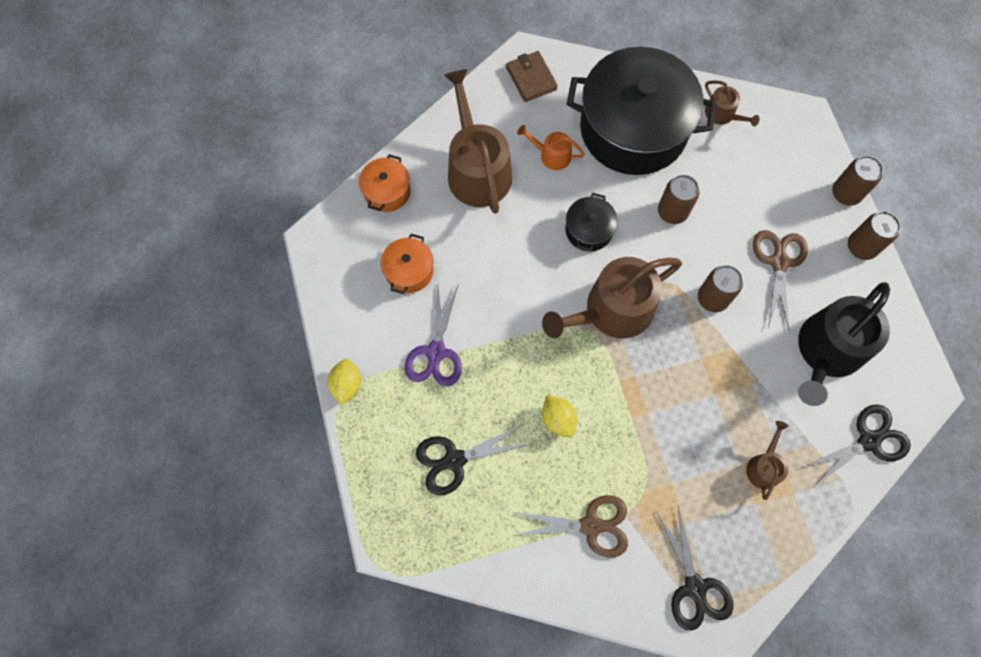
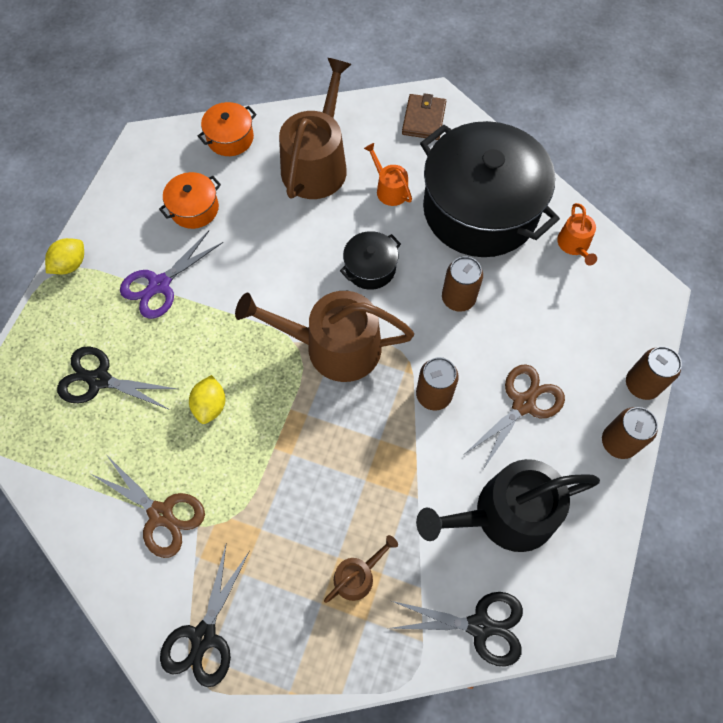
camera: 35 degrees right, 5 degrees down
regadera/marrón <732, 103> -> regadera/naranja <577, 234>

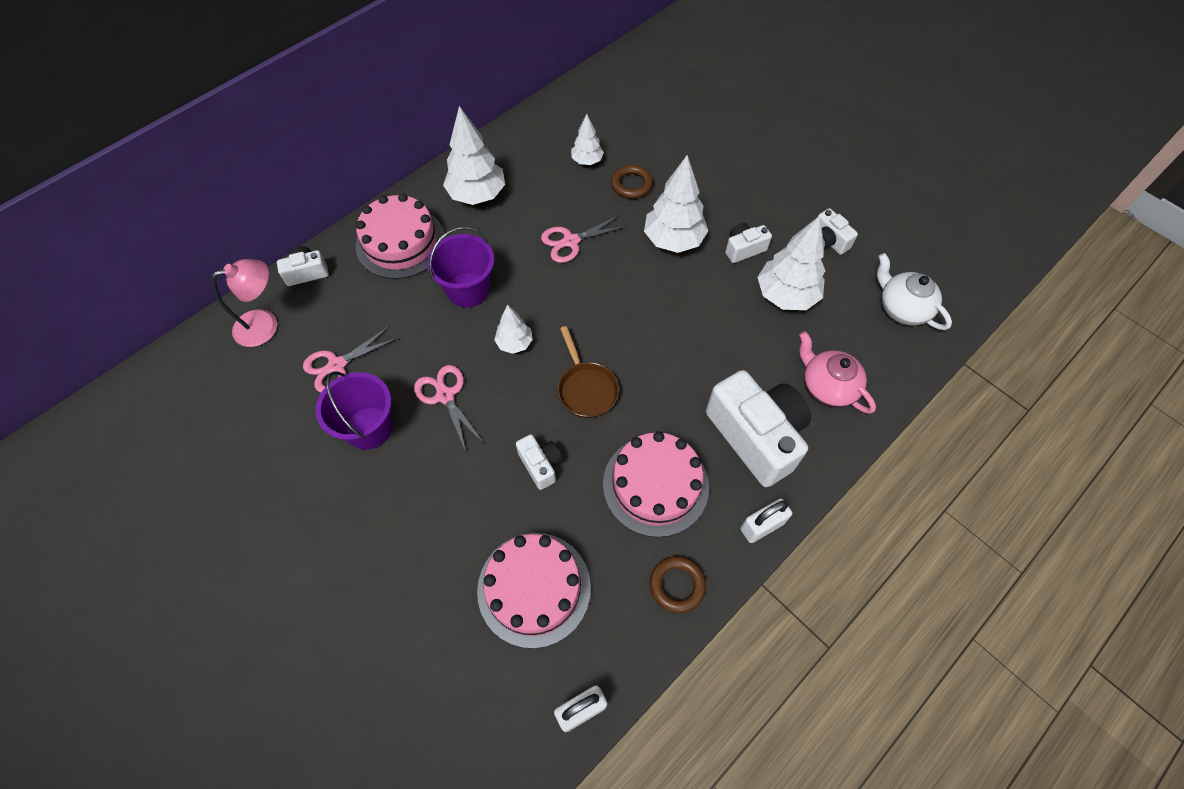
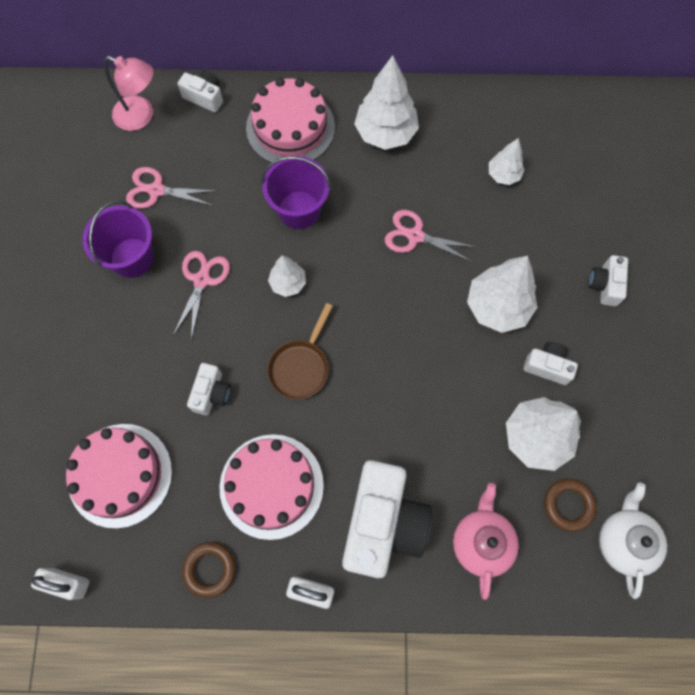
camera: 45 degrees right, 10 degrees up
anillo/marrón <632, 182> -> anillo/marrón <570, 505>, move
cámara/blanco <838, 231> -> cámara/blanco <608, 280>, move

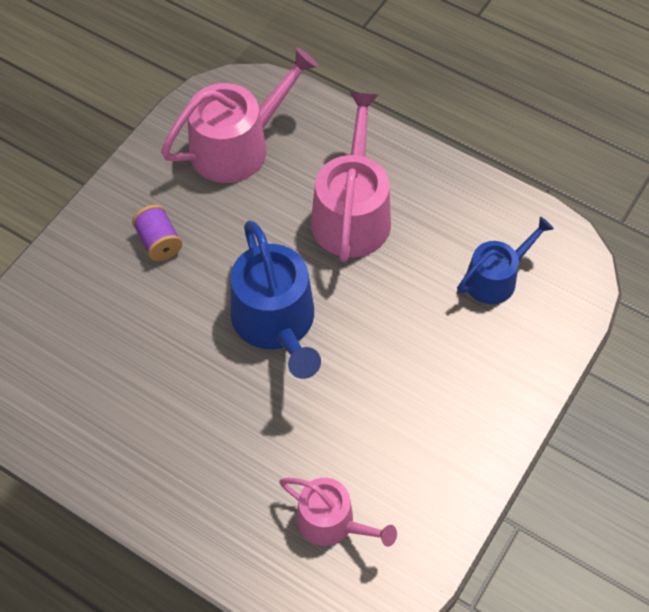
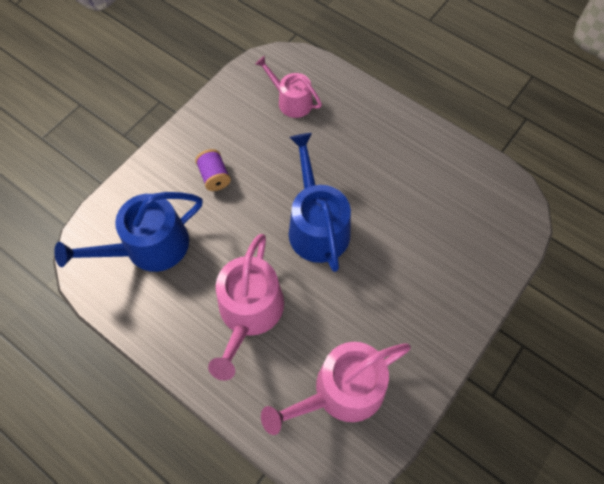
camera: 175 degrees left, 5 degrees up
carrete/morado <157, 233> -> carrete/morado <213, 170>, move
regadera/azul <505, 260> -> regadera/azul <128, 232>, x1.63

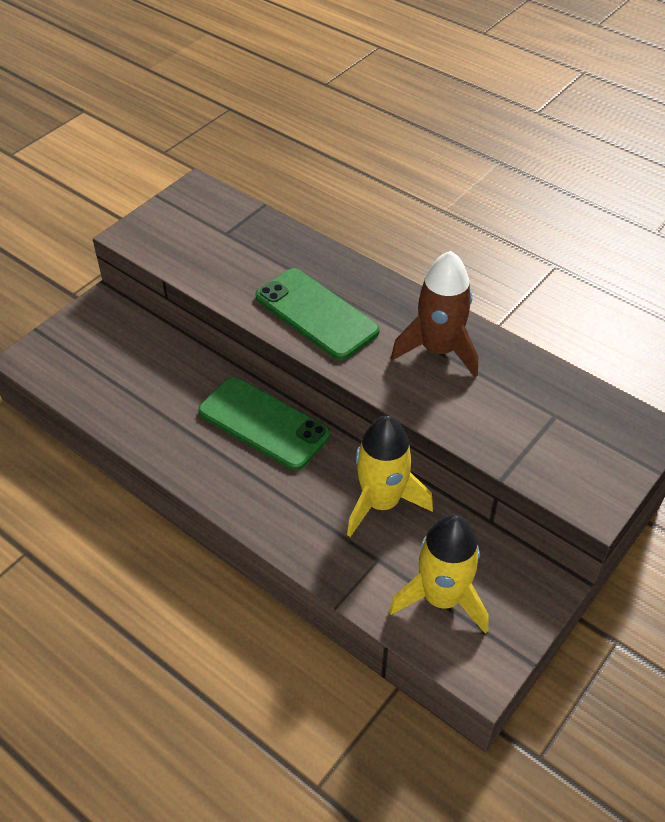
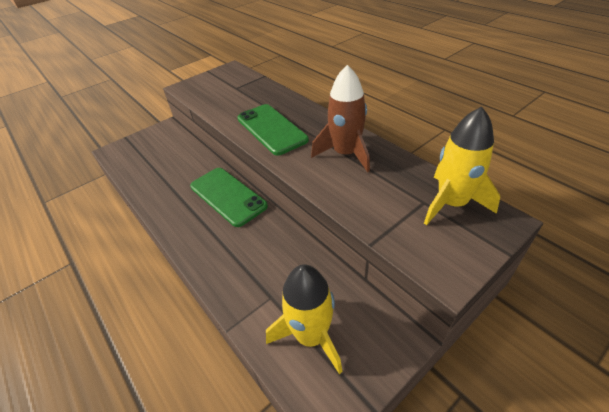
camera: 15 degrees right, 5 degrees down
cohete/amarillo <390, 476> -> cohete/amarillo <462, 165>, move

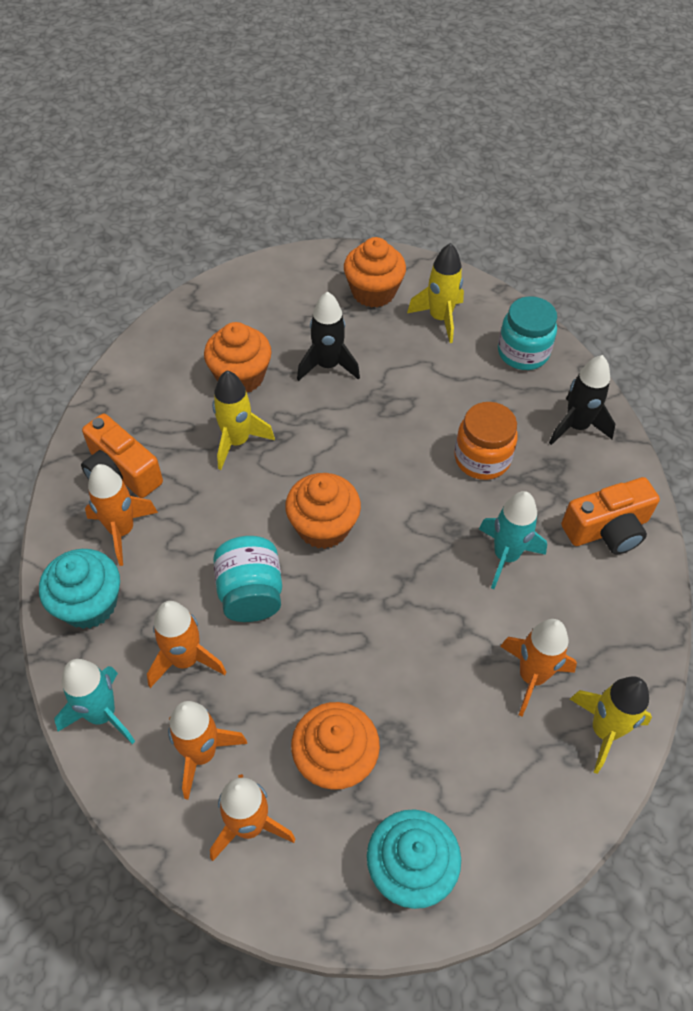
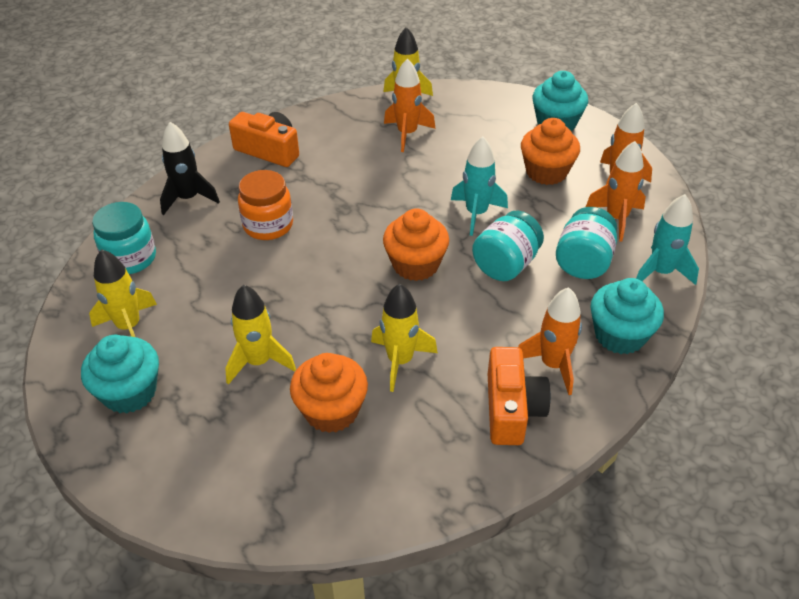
camera: 130 degrees left, 10 degrees down
cohete/naranja <186, 644> -> tarro/turquesa <586, 243>
cohete/negro <328, 336> -> cohete/amarillo <260, 335>
magdalena/naranja <375, 272> -> magdalena/turquesa <120, 374>
cohete/turquesa <513, 540> -> cohete/turquesa <479, 186>, move

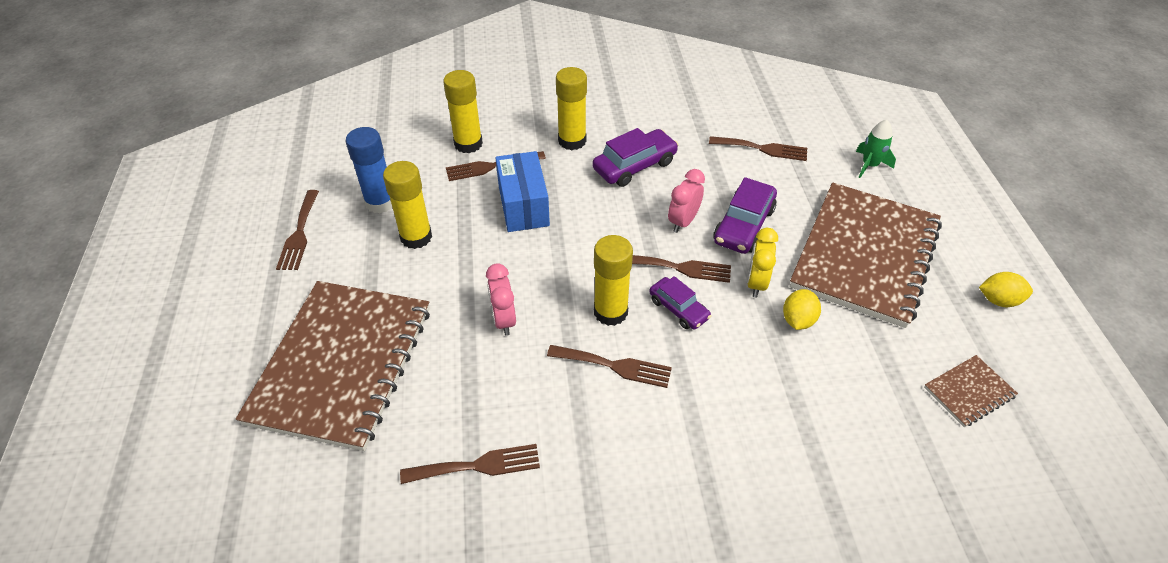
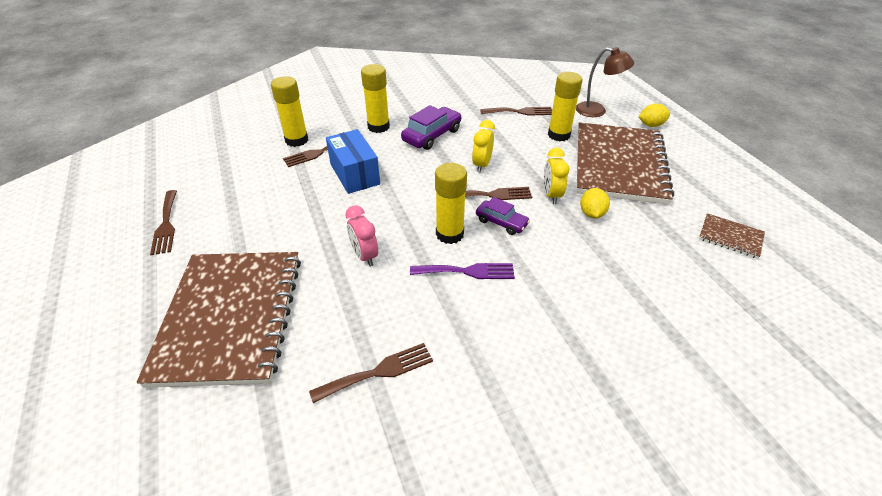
camera: 15 degrees left, 5 degrees down
barra de pegamento/azul <369, 170> -> none
barra de pegamento/amarillo <407, 205> -> barra de pegamento/amarillo <565, 106>, move
tenedor/marrón <609, 366> -> tenedor/morado <462, 271>
despertador/rosa <686, 201> -> despertador/amarillo <483, 146>
coche/morado <745, 215> -> none
cohete/verde <876, 149> -> lámpara/marrón <605, 82>
cuaderno/marrón <971, 391> -> cuaderno/marrón <732, 236>, 75 degrees clockwise
limón/amarillo <1006, 289> -> limón/amarillo <654, 115>, move

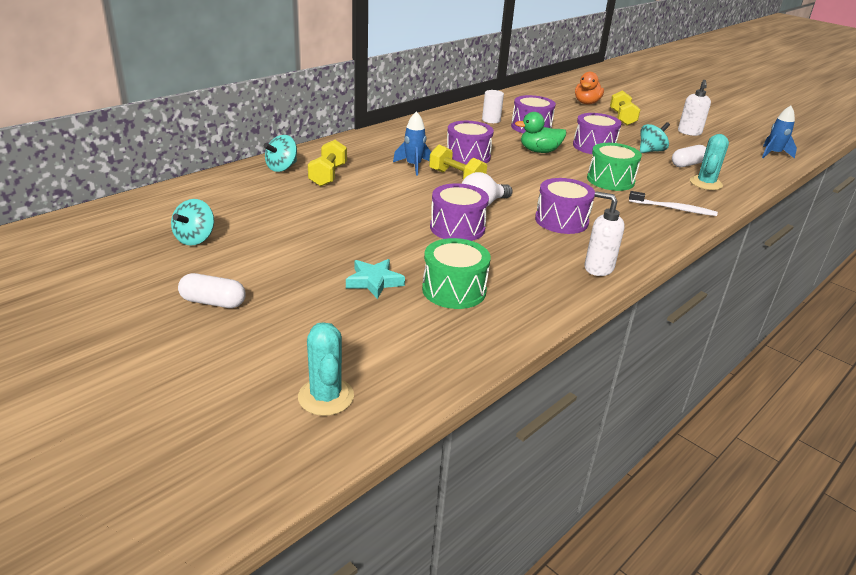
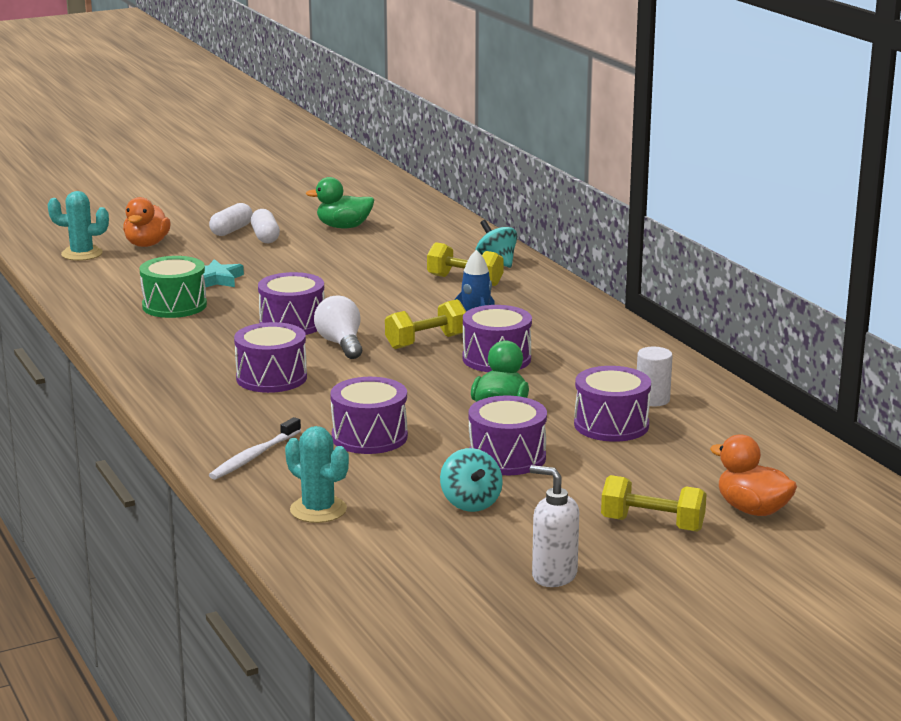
camera: 110 degrees right, 10 degrees down
peonza/turquesa <192, 222> -> pato/verde <340, 202>
dispensador de jabón/blanco <605, 233> -> none
tambor/verde <614, 167> -> tambor/morado <369, 415>
cápsula/blanco <689, 156> -> cápsula/blanco <265, 226>, move
cohete/azul <779, 132> -> none
none -> pato/naranja <147, 222>

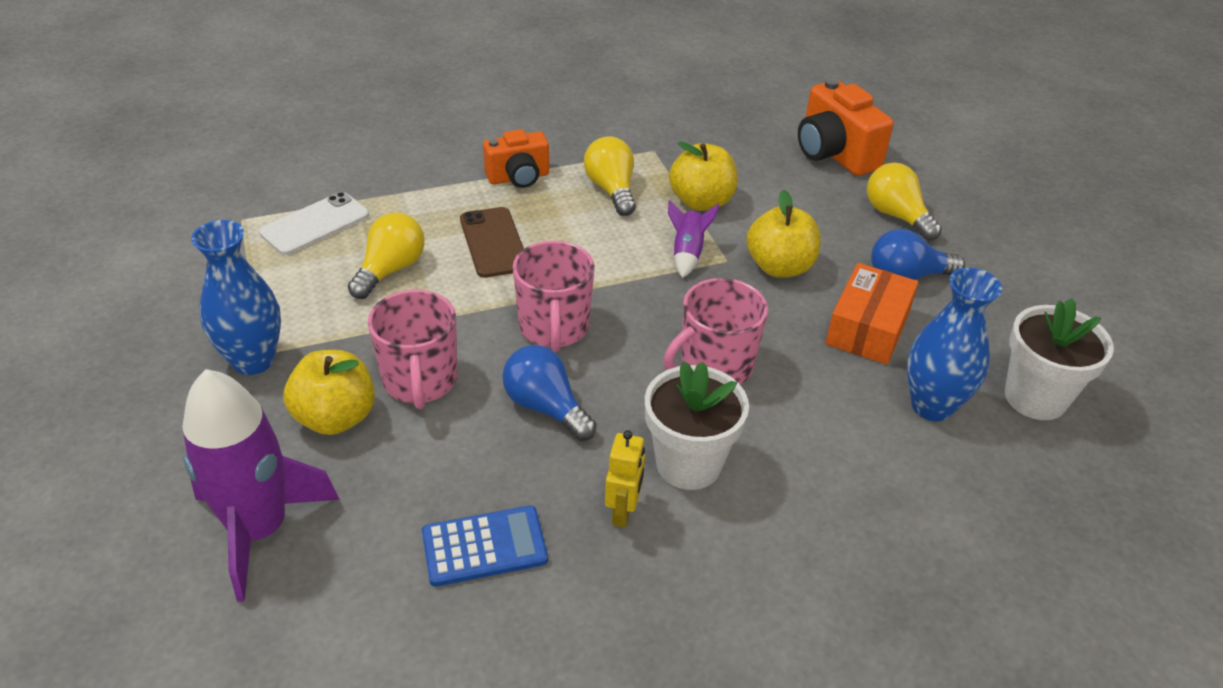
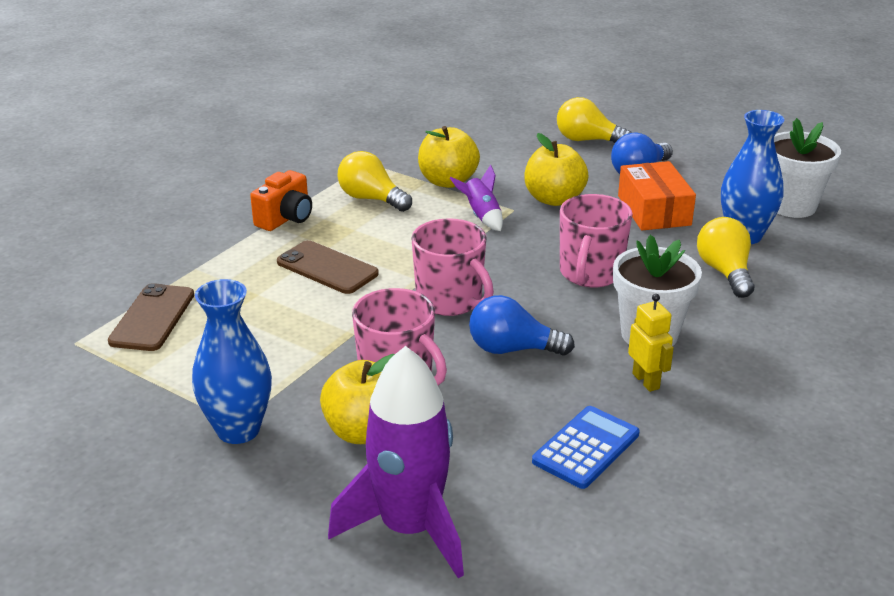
camera: 35 degrees left, 10 degrees down
móvil/blanco <314, 223> -> móvil/marrón <151, 317>
bombilla/amarillo <386, 255> -> bombilla/amarillo <725, 257>, move
cámara/naranja <846, 127> -> none

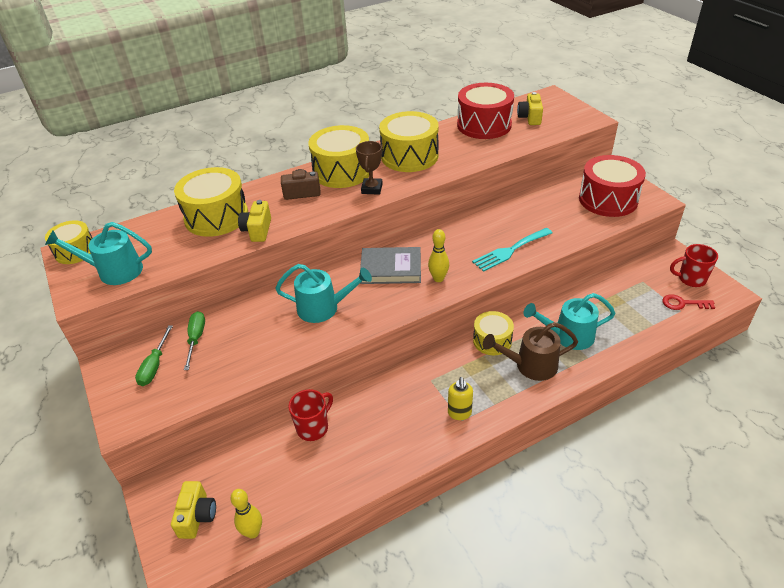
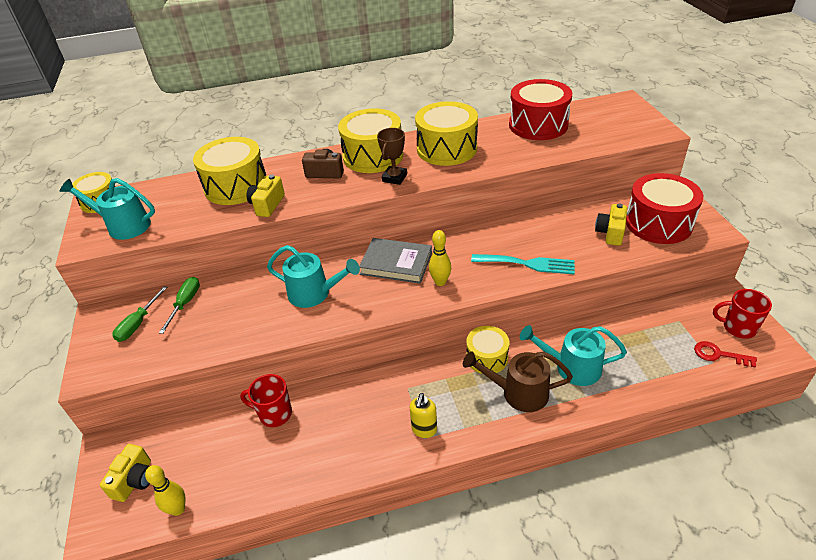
camera: 15 degrees right, 0 degrees up
taza/rojo <311, 415> -> taza/rojo <266, 400>, 135 degrees counterclockwise
tenedor/turquesa <512, 250> -> tenedor/turquesa <523, 264>, 150 degrees counterclockwise
cámara/amarillo <530, 108> -> cámara/amarillo <611, 224>, move

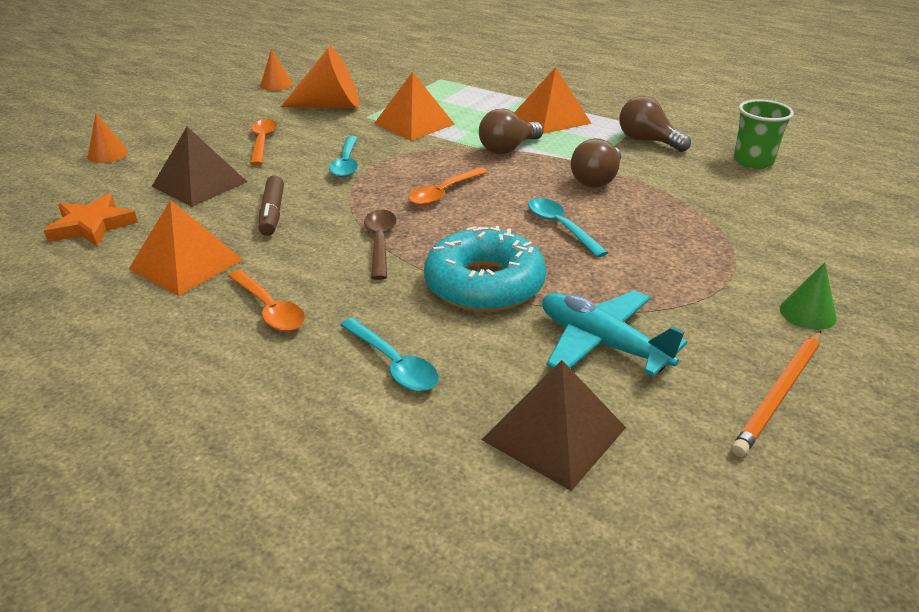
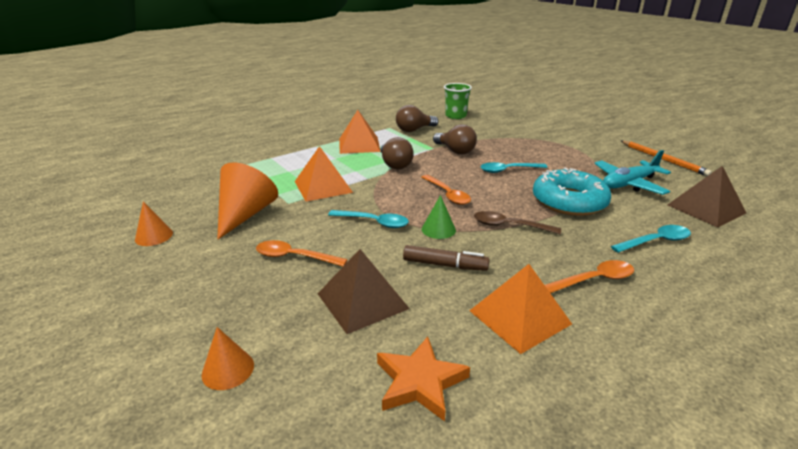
camera: 70 degrees left, 5 degrees down
cono/verde <808, 296> -> cono/verde <439, 217>, move

